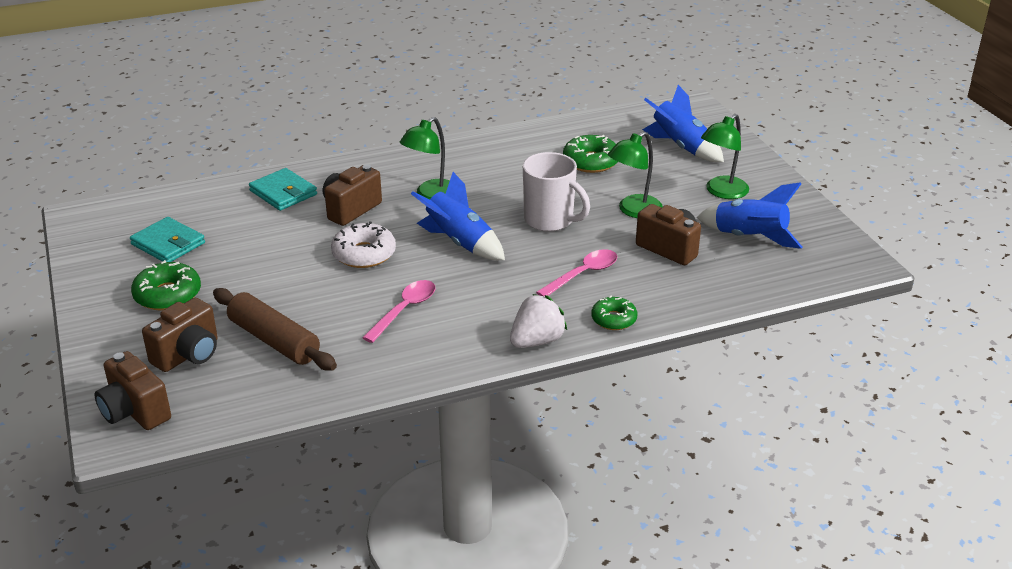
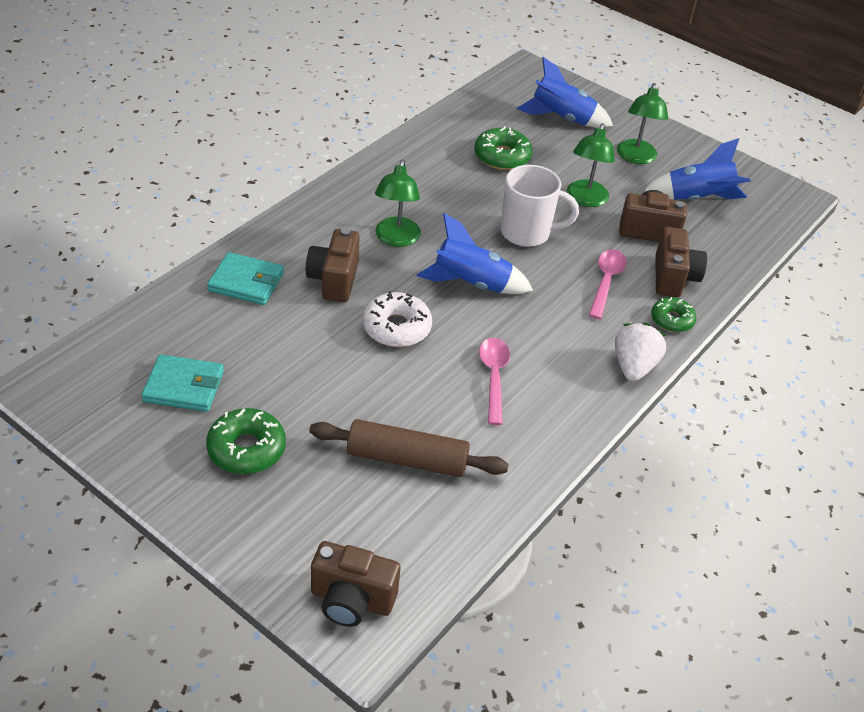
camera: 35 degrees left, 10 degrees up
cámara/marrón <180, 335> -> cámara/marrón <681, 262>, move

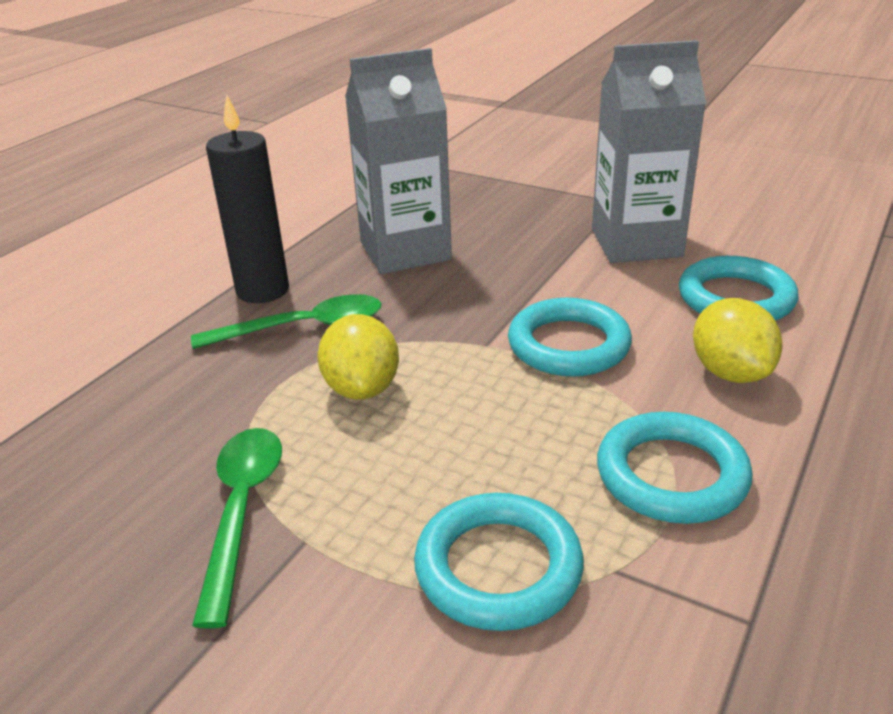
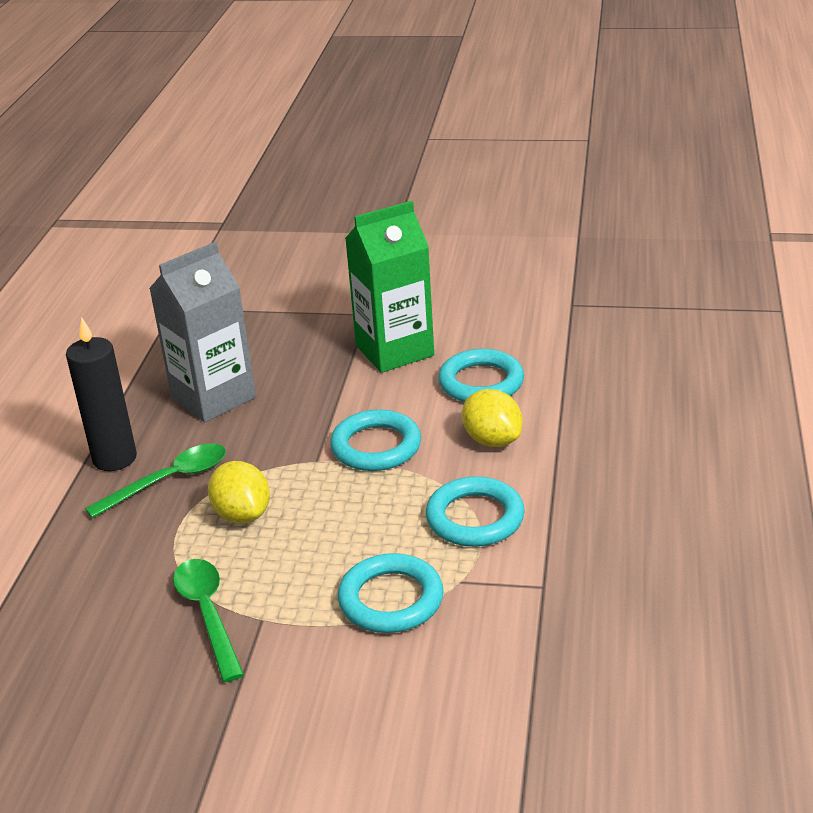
camera: 20 degrees left, 0 degrees up
cartón de leche/gris <649, 151> -> cartón de leche/verde <389, 287>

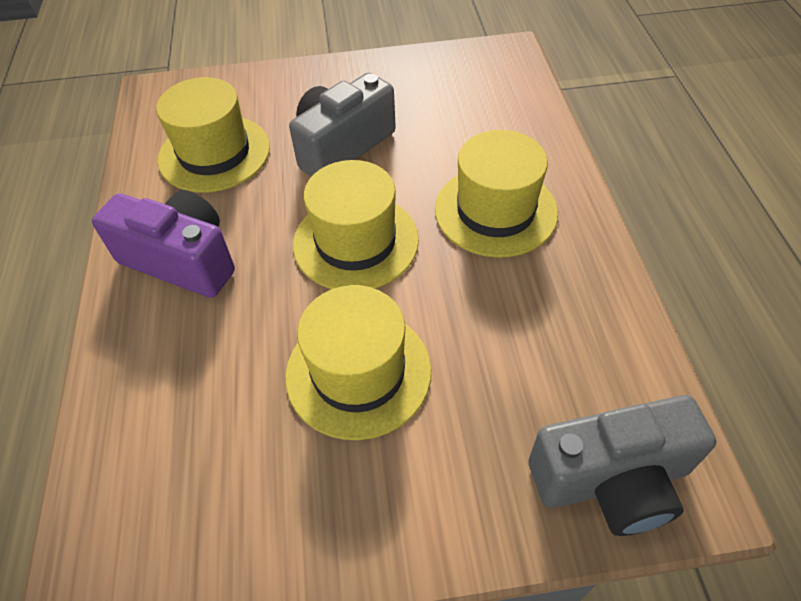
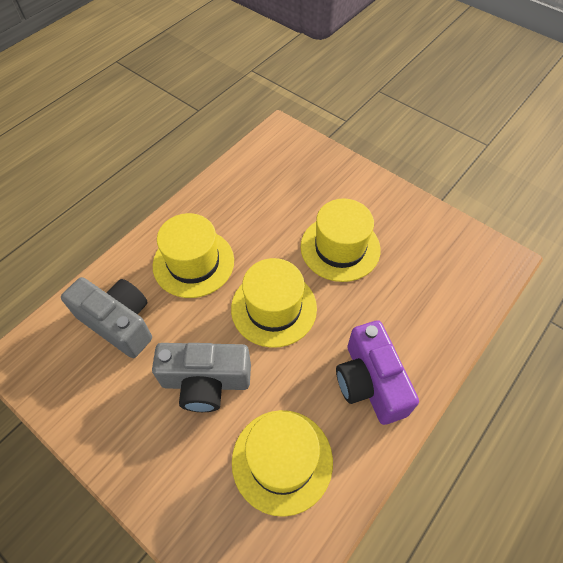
camera: 135 degrees left, 5 degrees up
cámara/gris <622, 465> -> cámara/gris <106, 317>, move

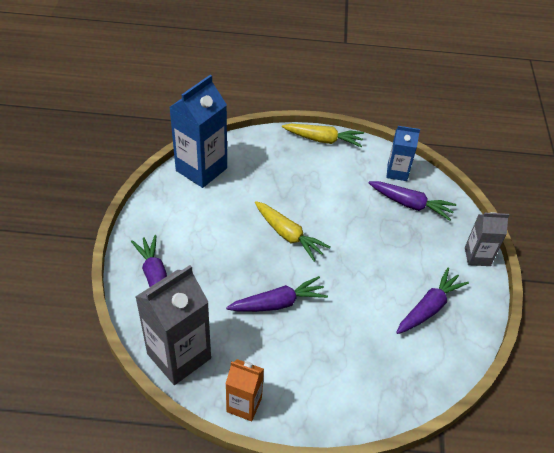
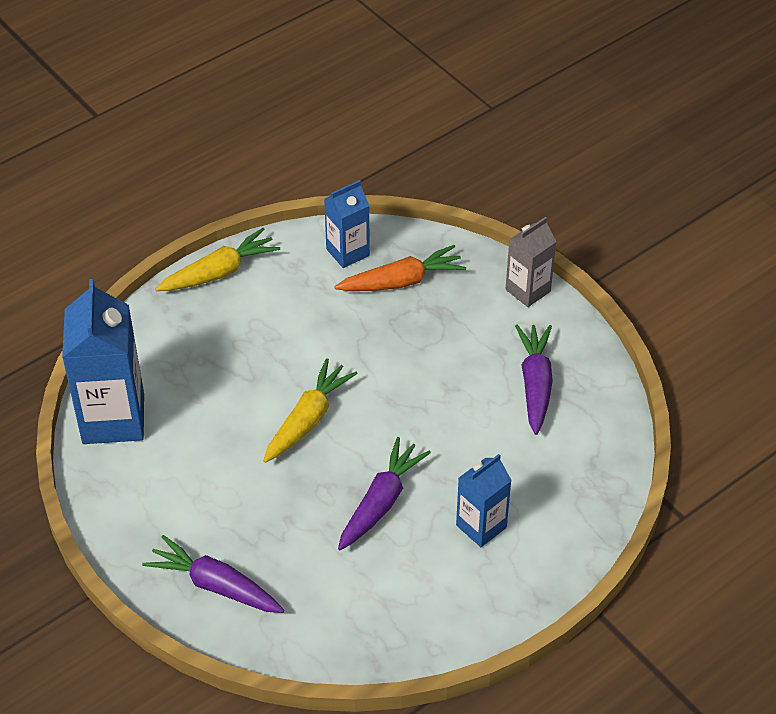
camera: 40 degrees left, 0 degrees up
cartón de leche/gris <173, 325> -> none
cartón de leche/naranja <245, 390> -> none
zanahoria/amarillo <292, 231> -> zanahoria/amarillo <310, 410>, 60 degrees counterclockwise
zanahoria/morado <412, 201> -> zanahoria/naranja <400, 268>
none -> cartón de leche/azul <484, 500>

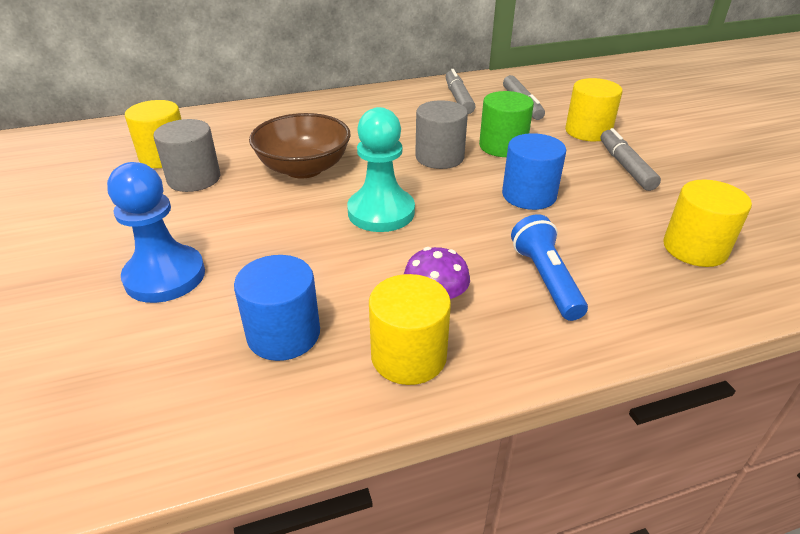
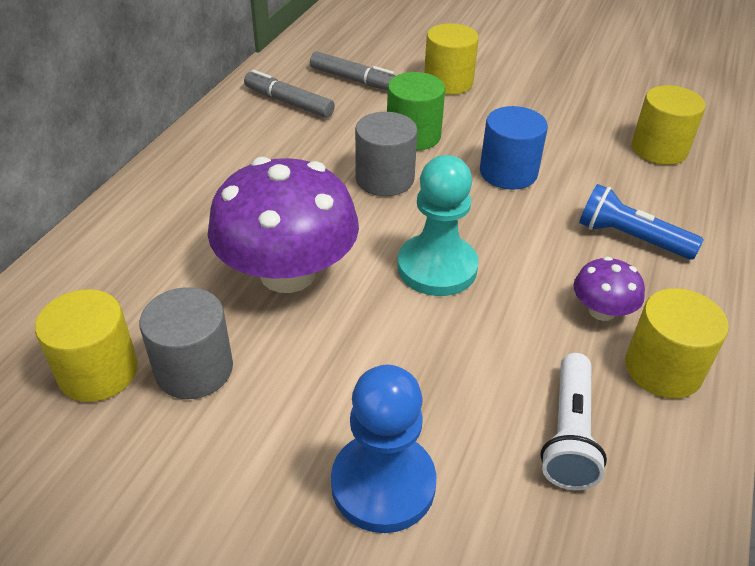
camera: 50 degrees left, 5 degrees up
cilindro/azul <277, 308> -> lámpara de mano/blanco <573, 421>
cuenco/marrón <300, 146> -> seta/morado <283, 225>
rotulador/gris <631, 159> -> none

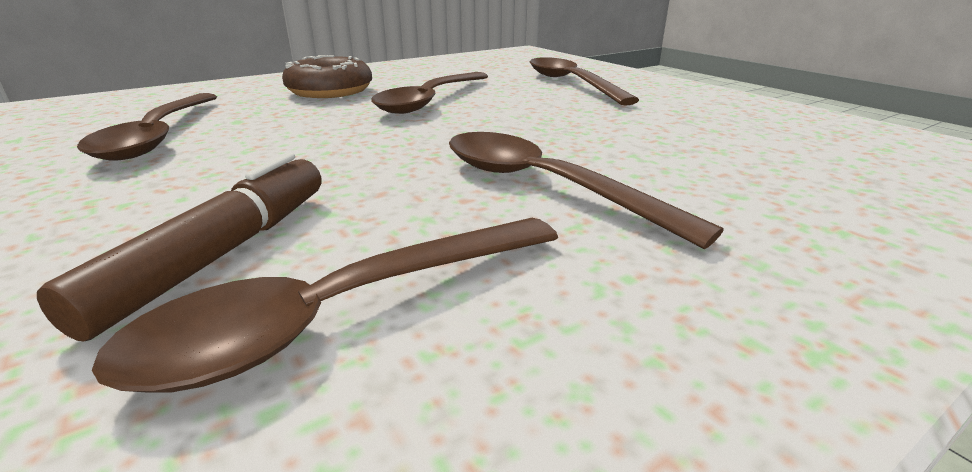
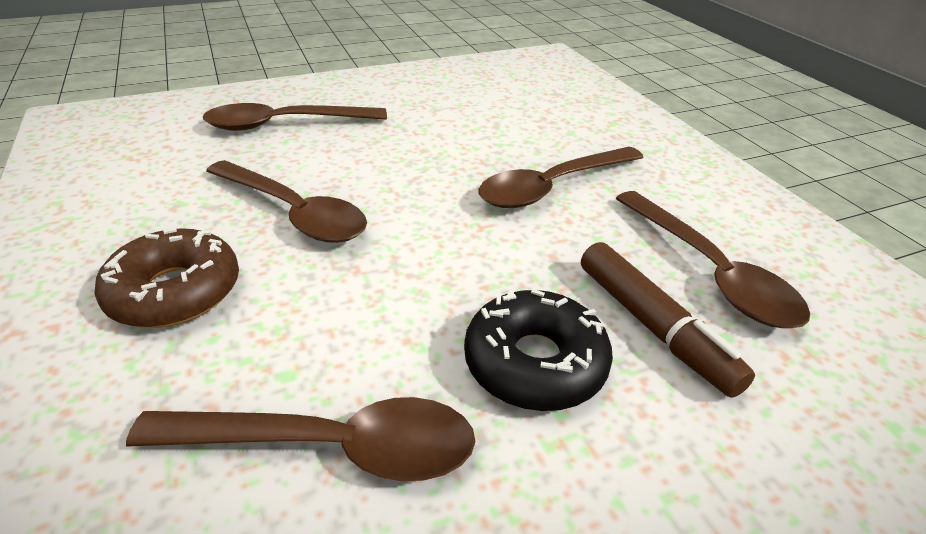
camera: 80 degrees left, 10 degrees up
rotulador/marrón <179, 247> -> rotulador/marrón <668, 320>, 150 degrees counterclockwise
none -> rosquilla/negro <538, 350>

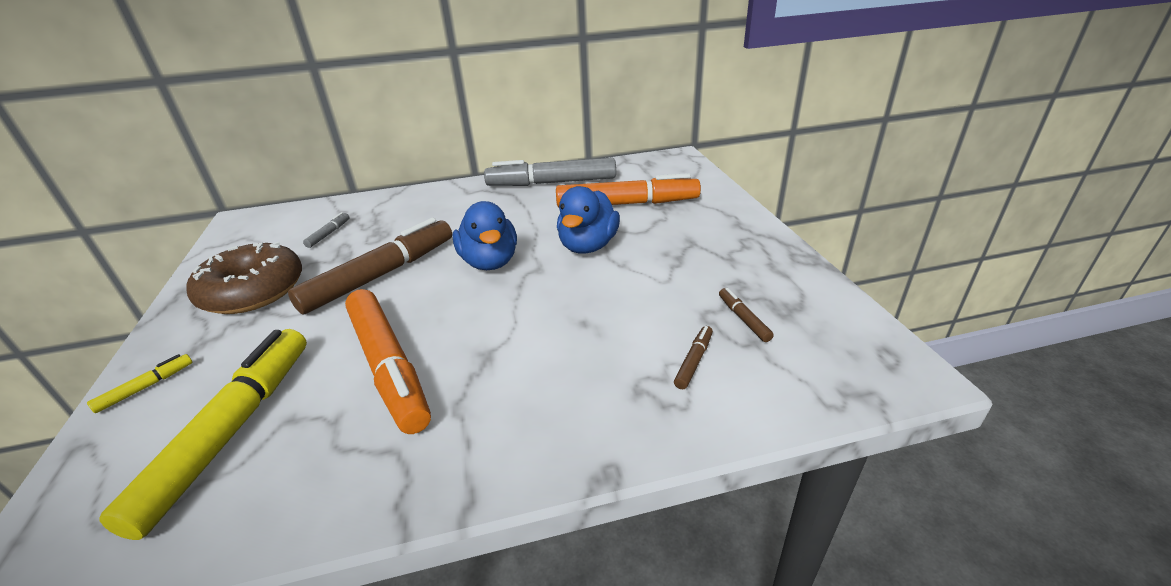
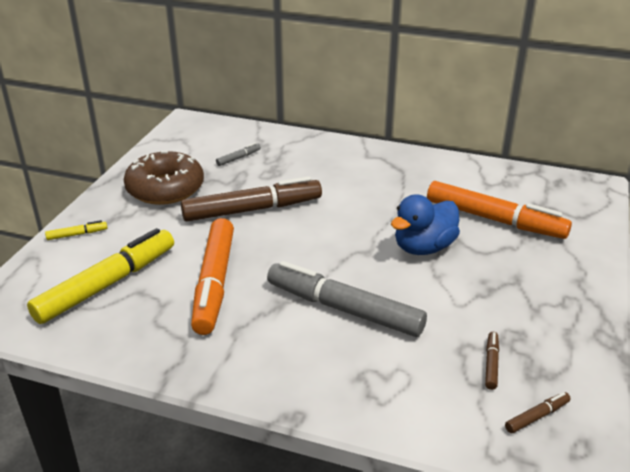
camera: 30 degrees right, 0 degrees up
pato/azul <484, 235> -> none
rotulador/gris <550, 172> -> rotulador/gris <347, 299>, move
rotulador/marrón <693, 357> -> rotulador/marrón <538, 412>, move

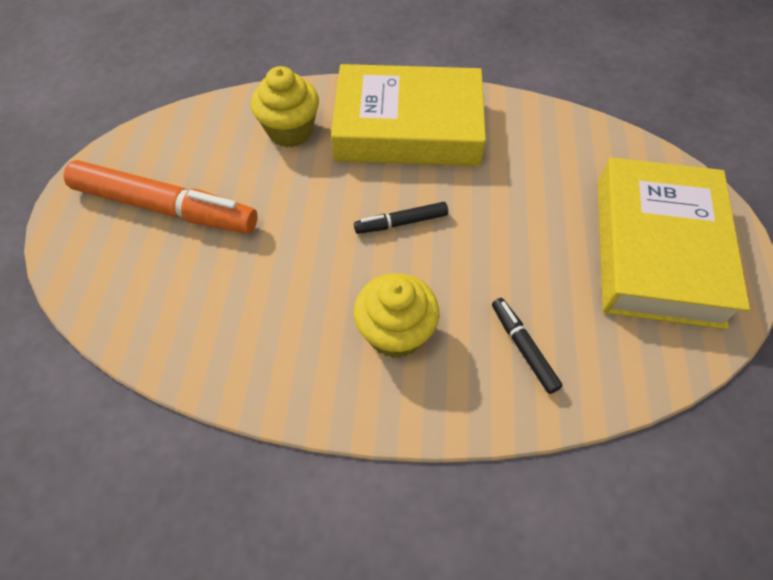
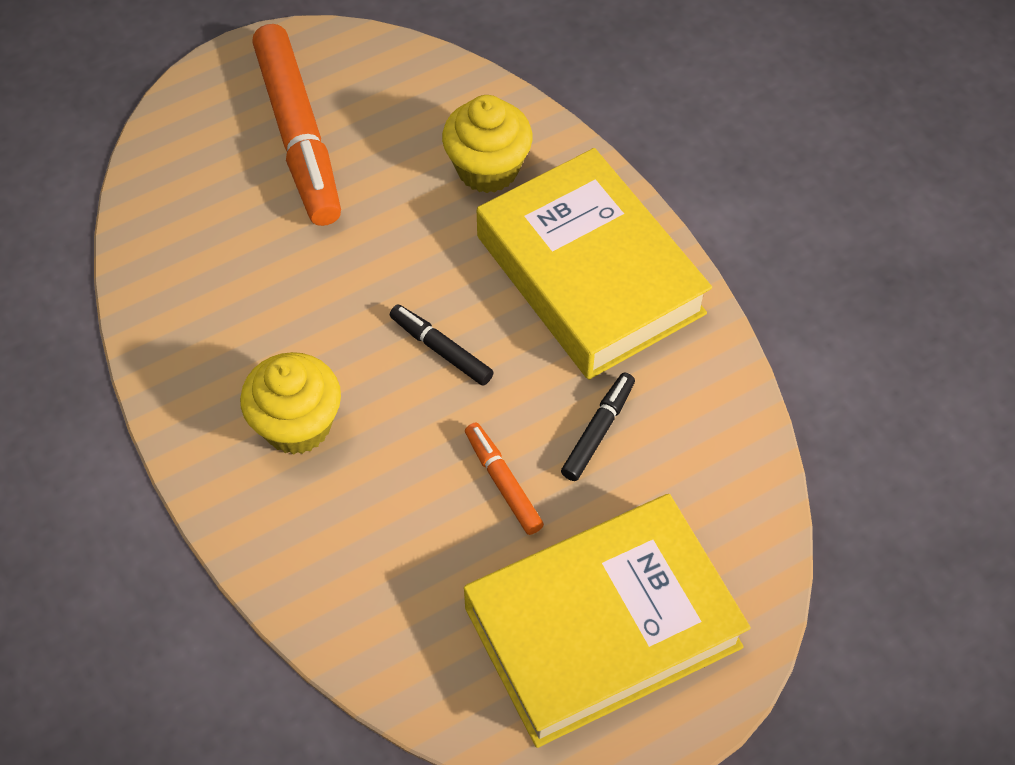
camera: 55 degrees right, 0 degrees up
rotulador/negro <527, 346> -> rotulador/negro <598, 427>, move
none -> rotulador/naranja <504, 479>

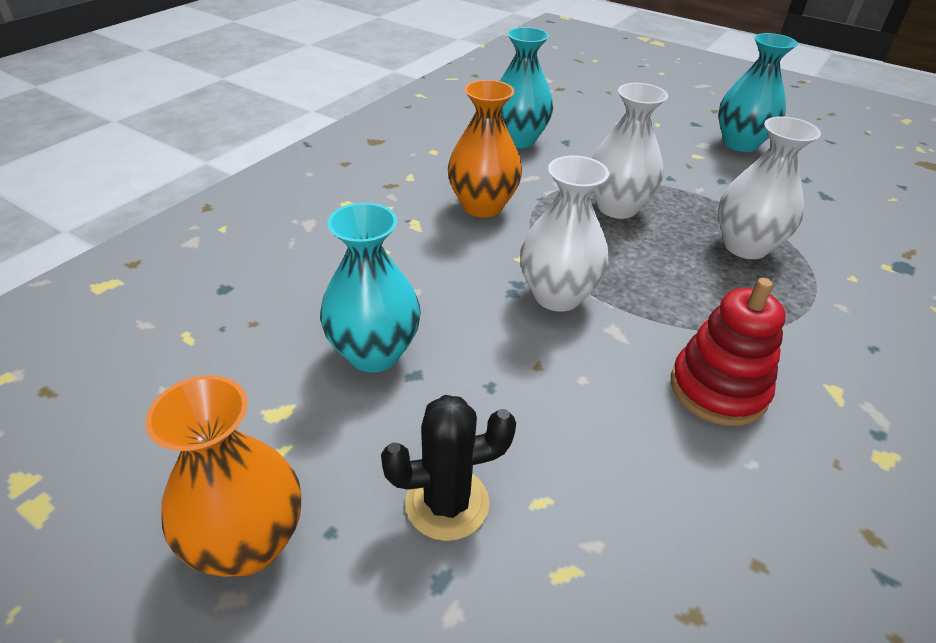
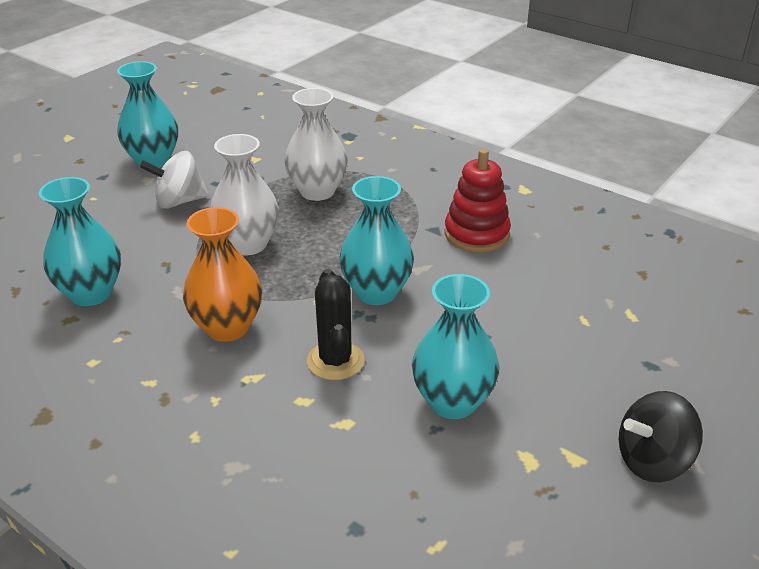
camera: 85 degrees left, 5 degrees down
florero/naranja <223, 476> -> peonza/negro <661, 436>
cactus/negro <448, 468> -> cactus/negro <335, 324>, move
florero/blanco <564, 233> -> florero/turquesa <376, 240>
none -> peonza/blanco <174, 180>

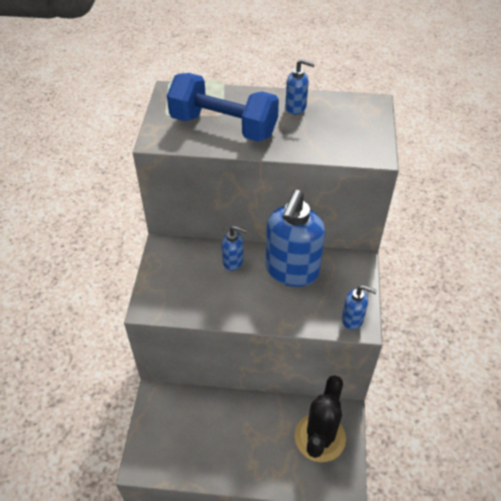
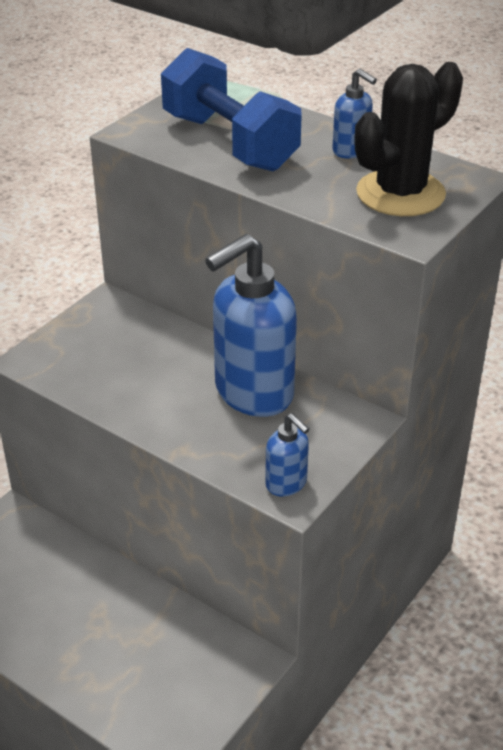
camera: 30 degrees right, 10 degrees down
dispensador de jabón/azul <234, 248> -> none
cactus/negro <320, 418> -> cactus/negro <409, 139>, move

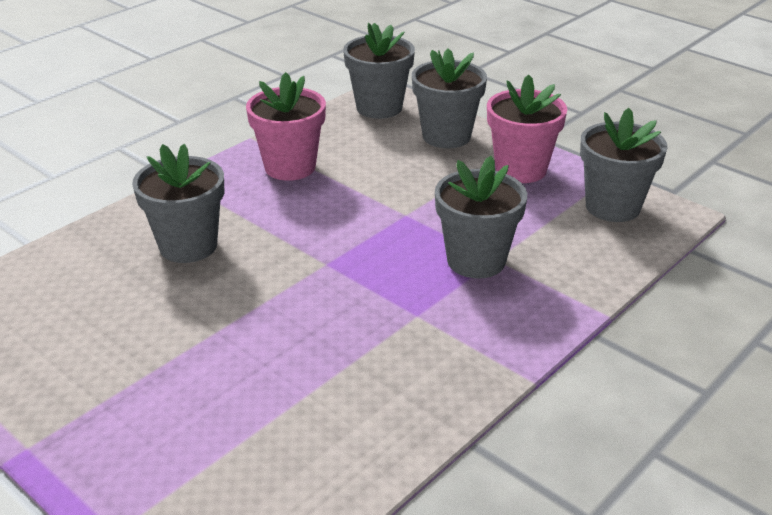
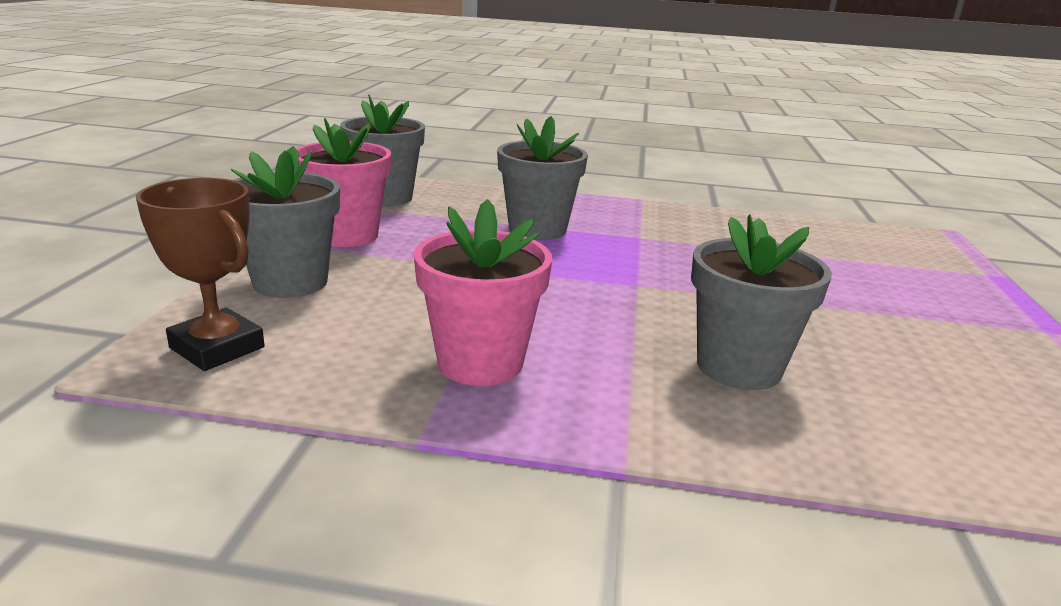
camera: 125 degrees left, 10 degrees down
maceta/gris <379, 71> -> trofeo/marrón <200, 274>

